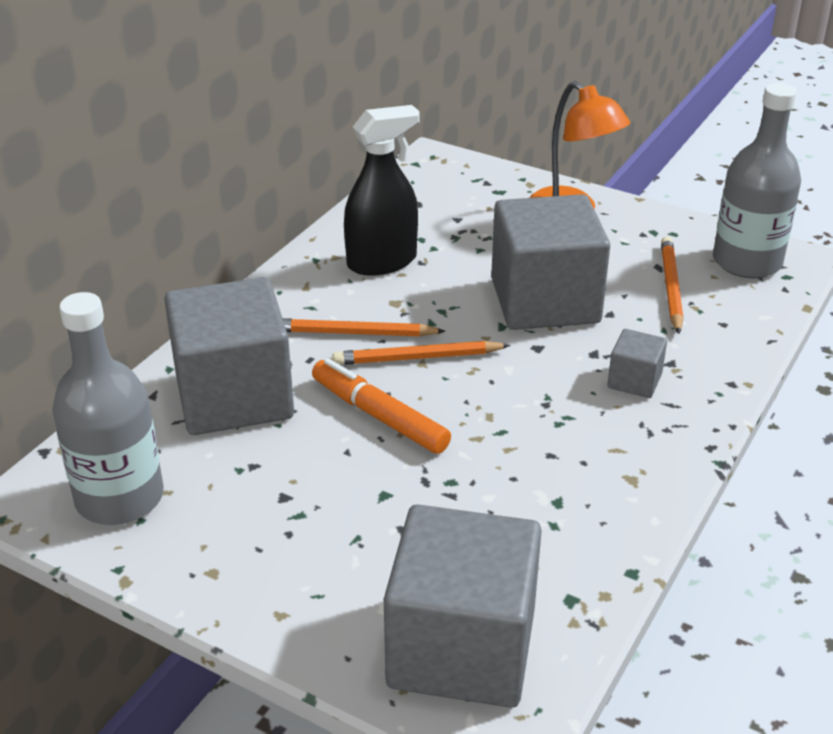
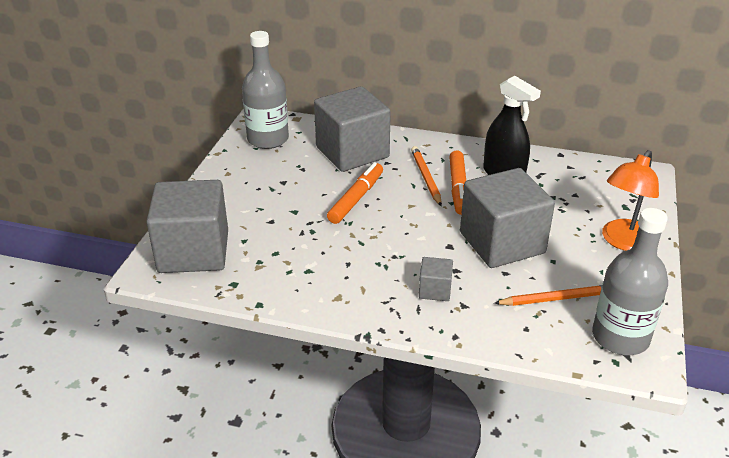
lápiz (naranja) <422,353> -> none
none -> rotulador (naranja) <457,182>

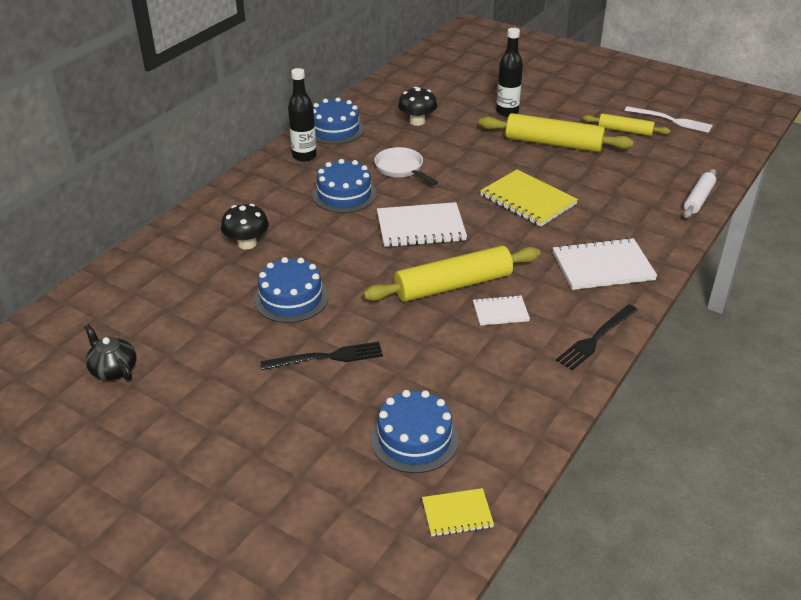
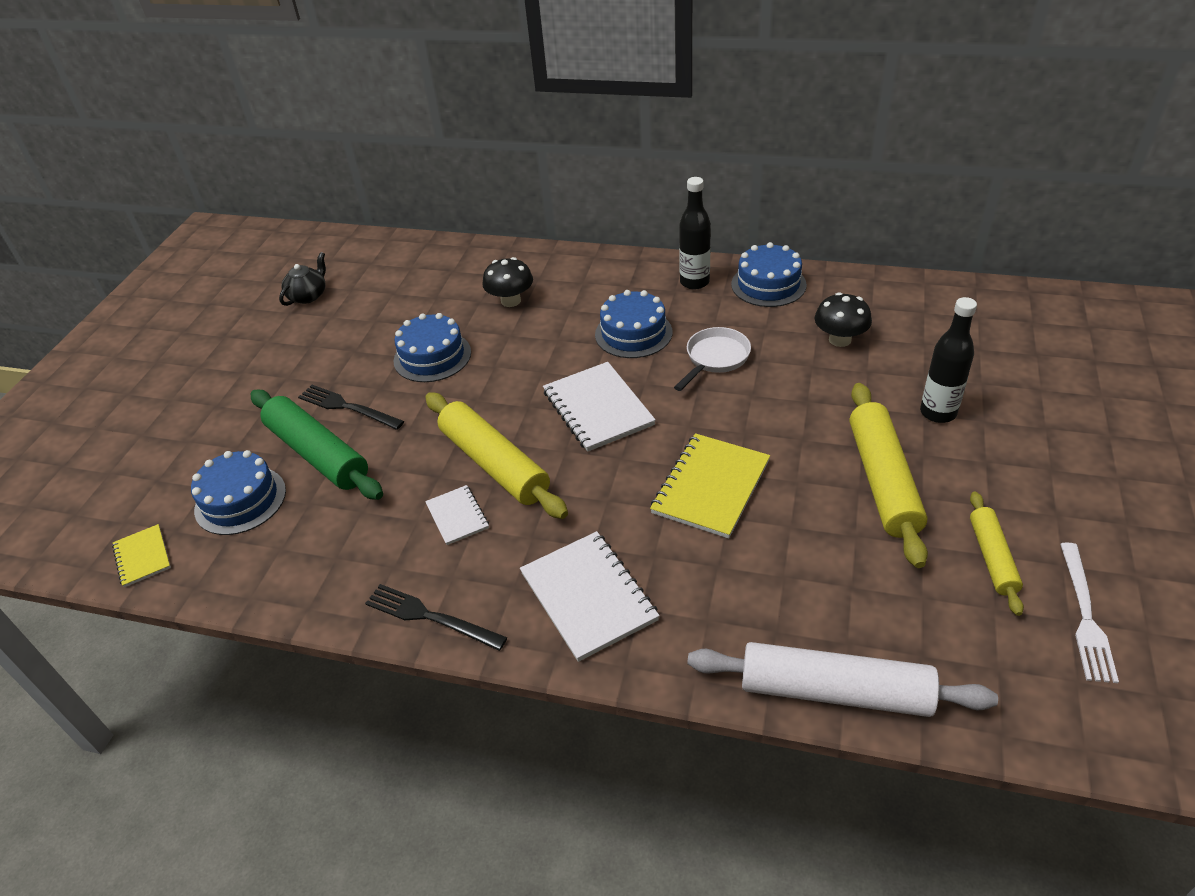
none -> rodillo (verde) <317,445>
tenedor (negro) <322,356> -> tenedor (negro) <351,407>, 150 degrees clockwise
rodillo (blanco) <700,193> -> rodillo (blanco) <842,679>, x1.75

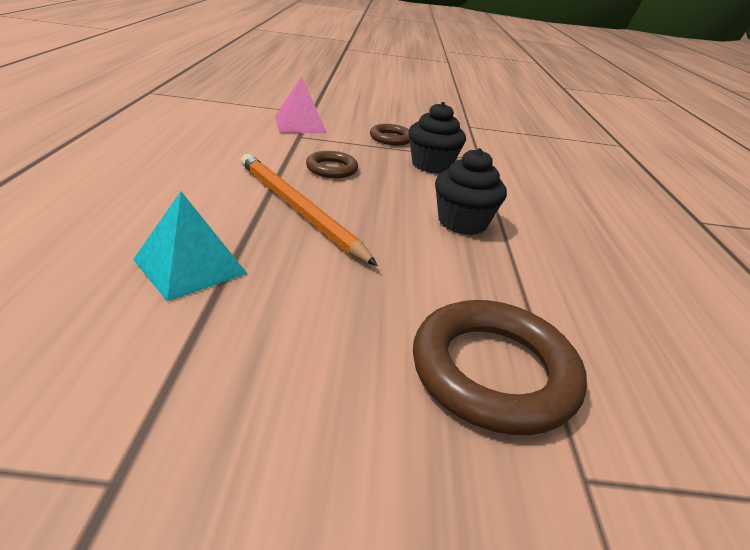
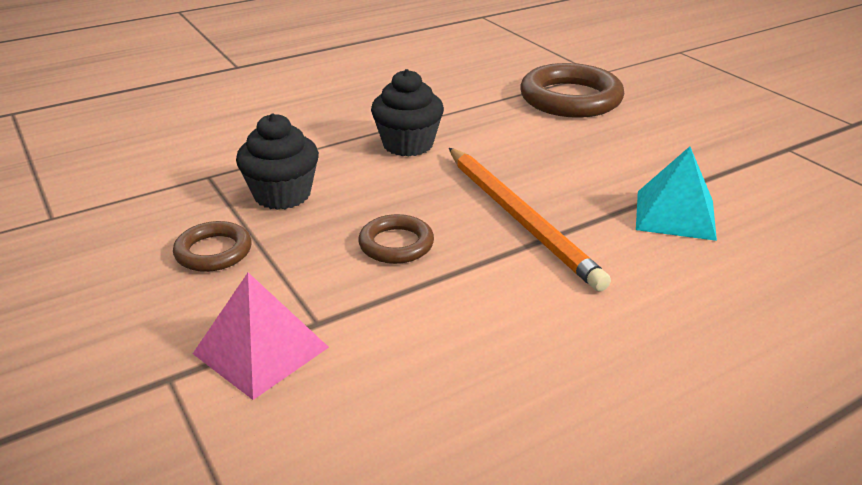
lápiz (naranja) <309,210> -> lápiz (naranja) <530,219>, 45 degrees counterclockwise

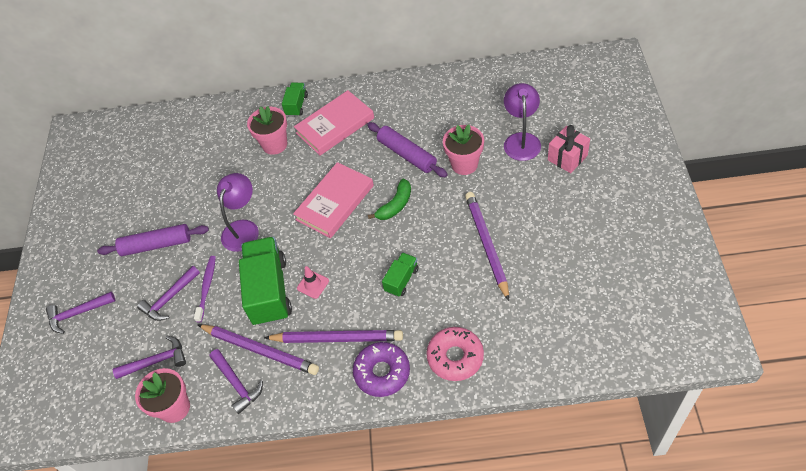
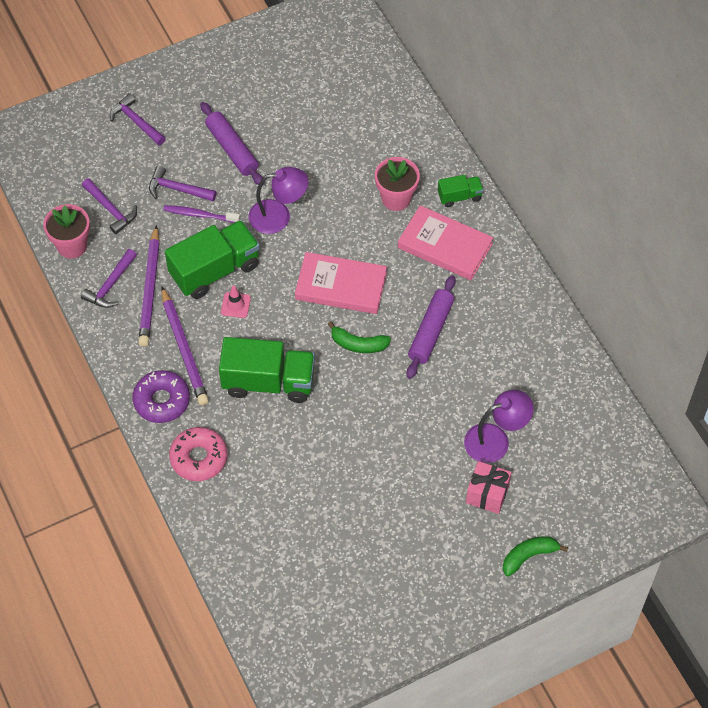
maceta (rosa) <463,150> -> none
lápiz (morado) <487,246> -> none
none -> plátano (verde) <535,556>
cepillo de dientes (morado) <205,289> -> cepillo de dientes (morado) <201,214>, 150 degrees counterclockwise
camión (verde) <400,274> -> camión (verde) <267,370>, x2.00

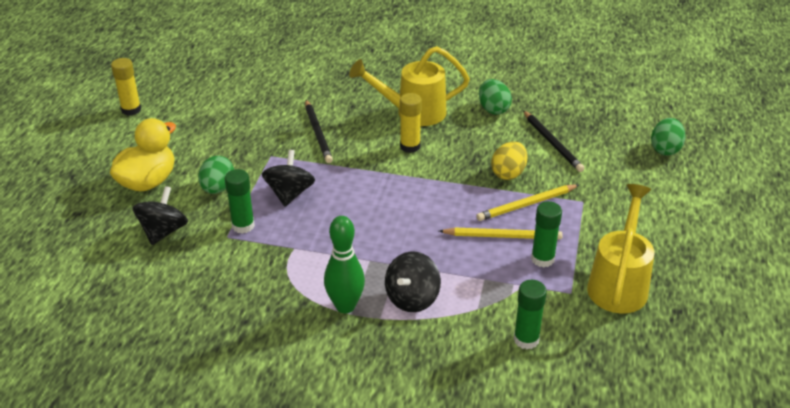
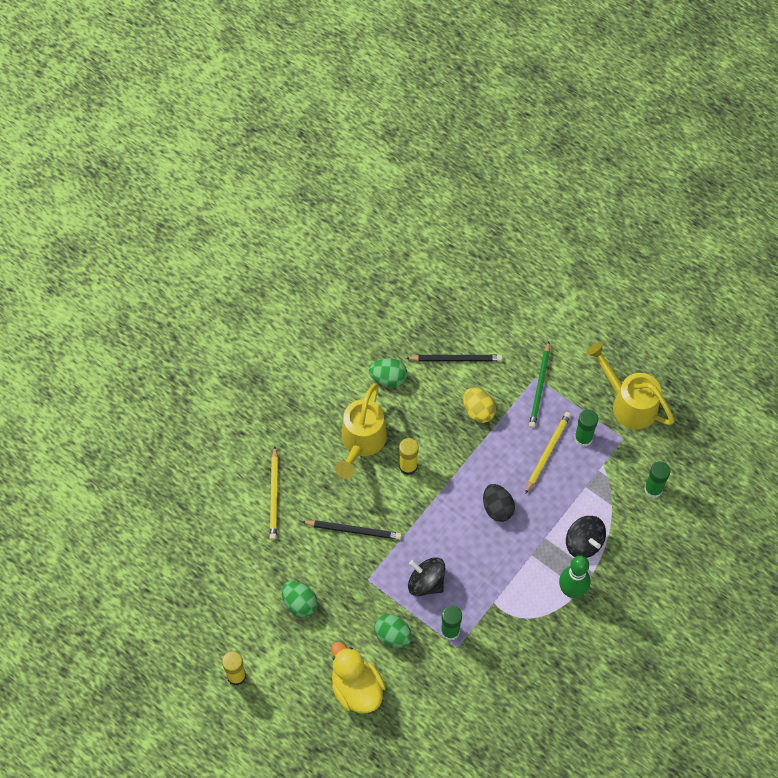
peonza (negro) <160,215> -> none
none -> huevo (negro) <499,503>
none -> lápiz (verde) <539,385>
lápiz (amarillo) <527,202> -> lápiz (amarillo) <274,493>, relocated
huevo (verde) <668,137> -> huevo (verde) <299,599>, relocated

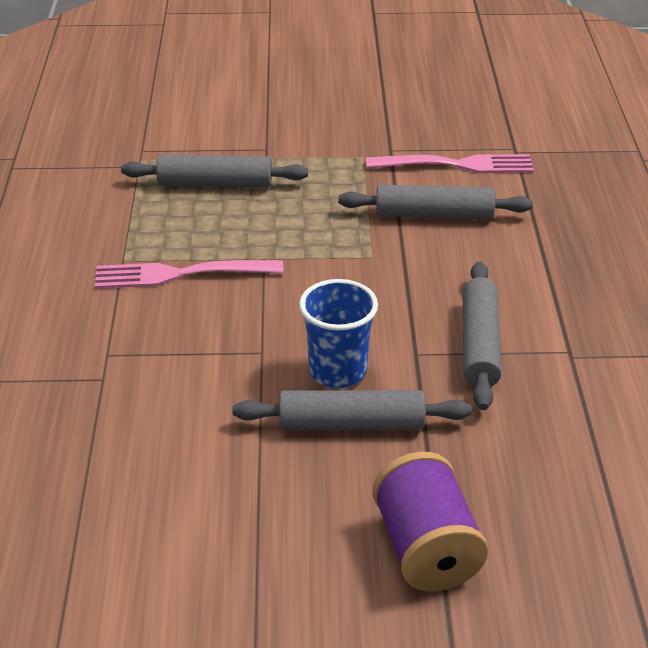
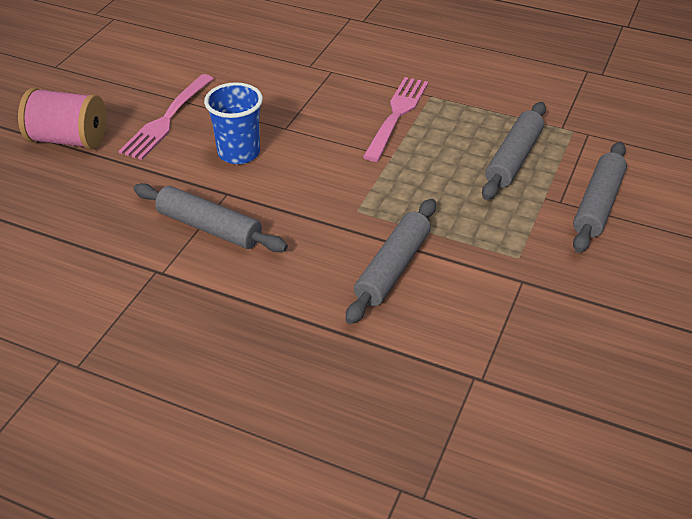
rodillo (gris) <352,410> -> rodillo (gris) <600,197>, relocated
tenedor (rosa) <450,163> -> tenedor (rosa) <166,117>, relocated
carrete (morado) <430,522> -> carrete (rosa) <62,118>

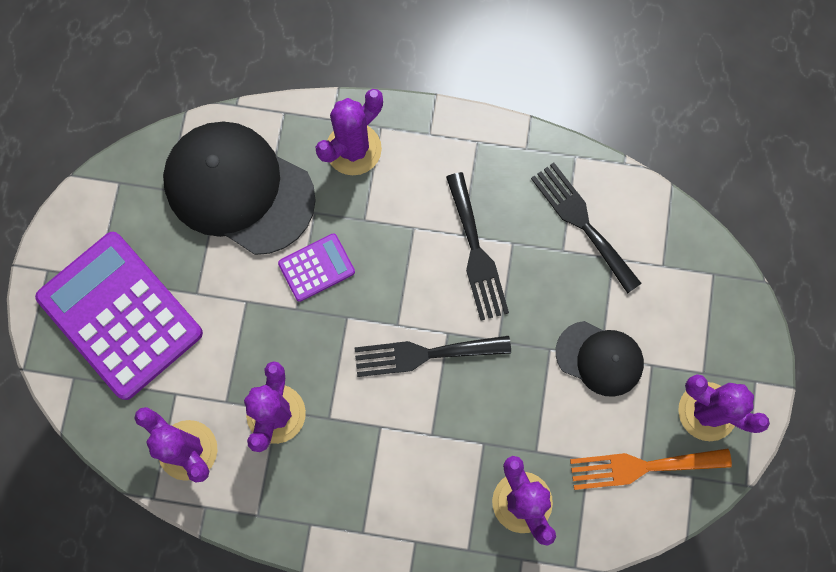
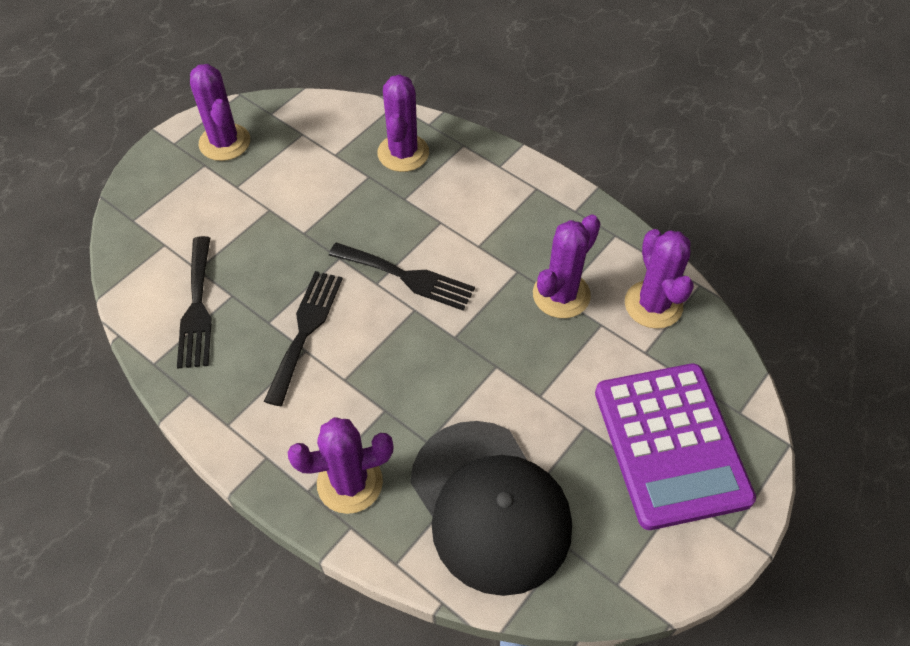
calculadora (morado) <316,268> -> none
gorra (negro) <600,359> -> none
tenedor (naranja) <651,469> -> none

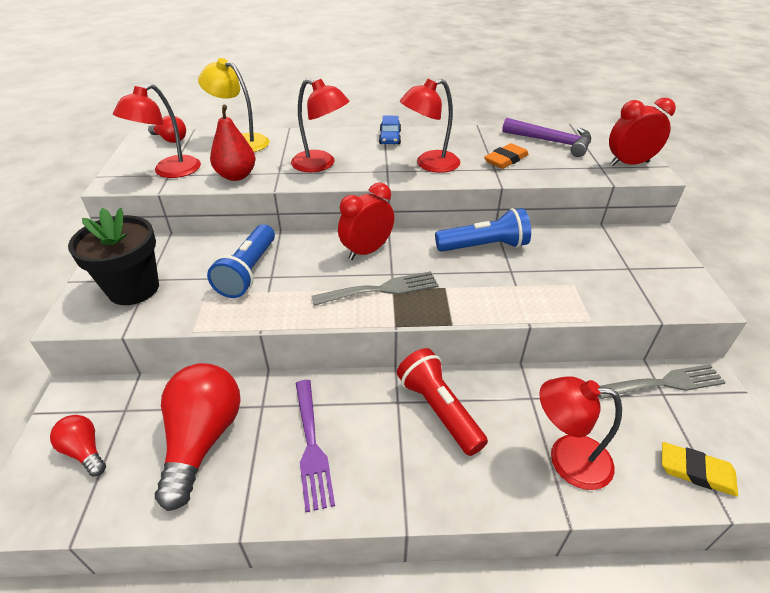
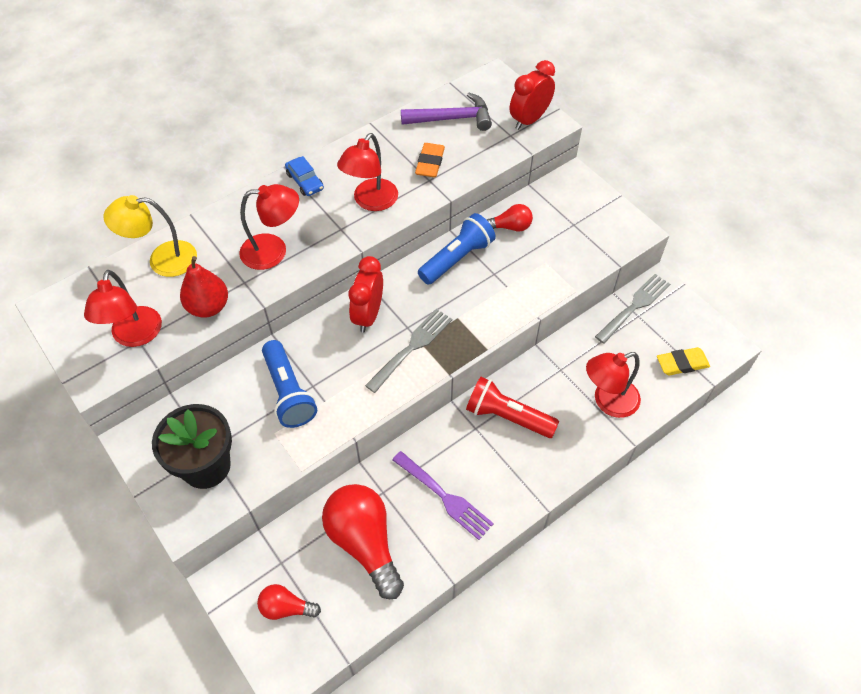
bombilla (rojo) <167,129> -> bombilla (rojo) <509,217>, relocated

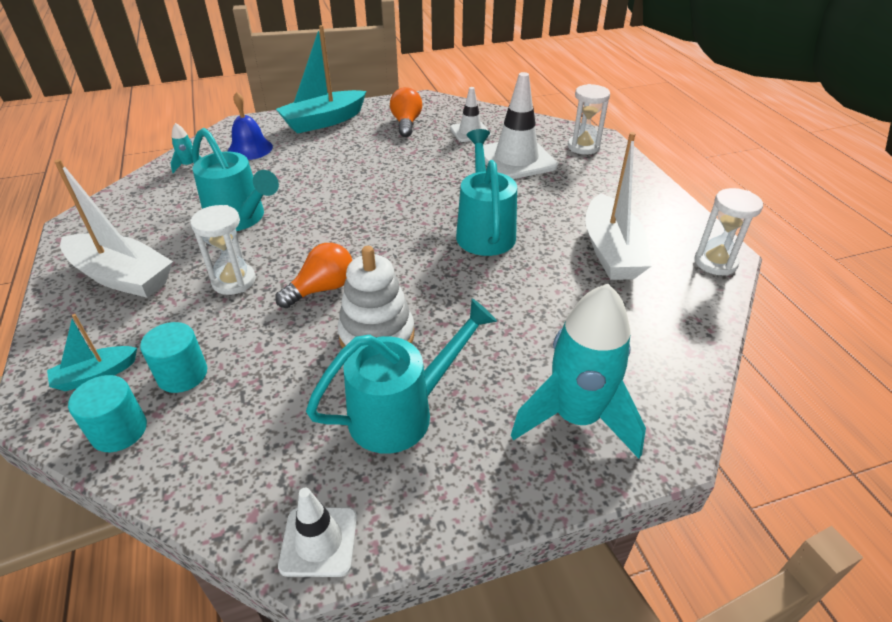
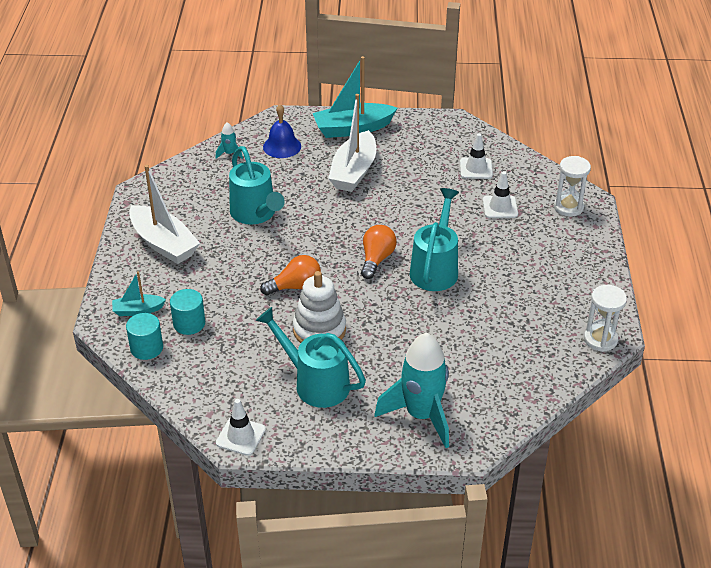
reloj de arena (blanco) <223,250> -> none
bombilla (naranja) <406,112> -> bombilla (naranja) <379,252>, relocated
barco (blanco) <618,206> -> barco (blanco) <352,143>, relocated
regadera (turquesa) <401,376> -> regadera (turquesa) <311,357>, 135 degrees counterclockwise
cono de tráfico (blanco) <520,125> -> cono de tráfico (blanco) <500,194>, x0.57

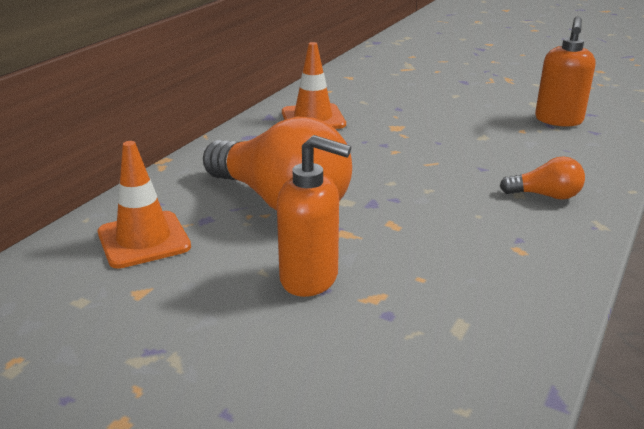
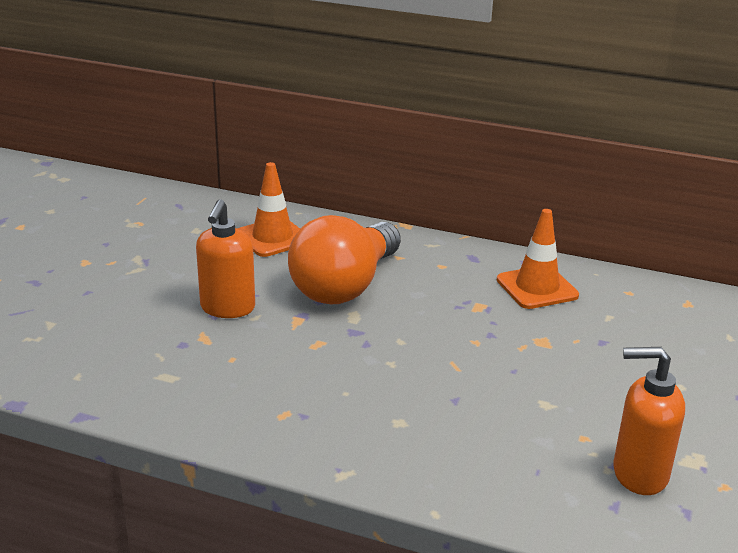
bombilla (naranja) <542,178> -> none

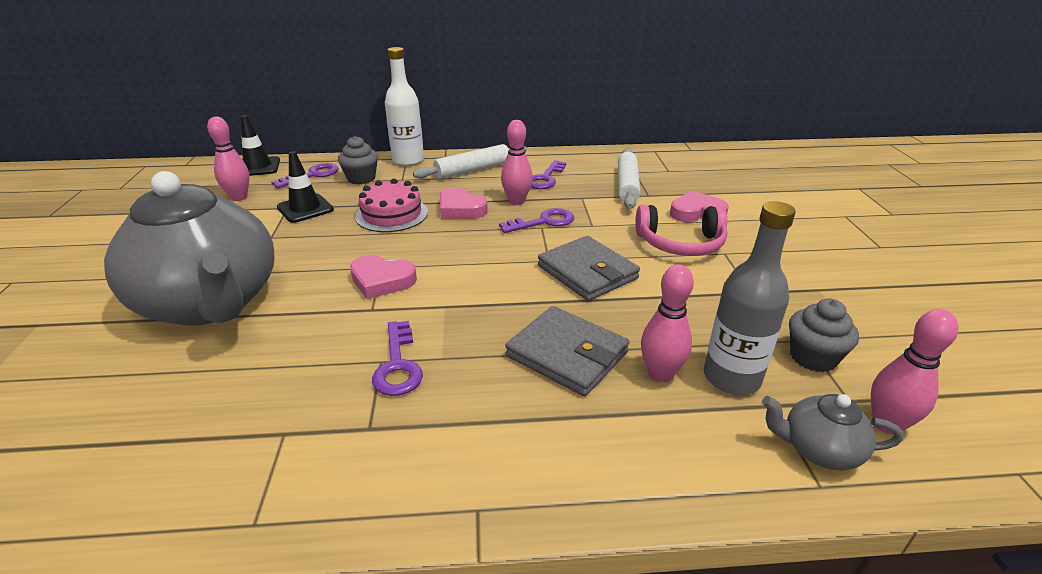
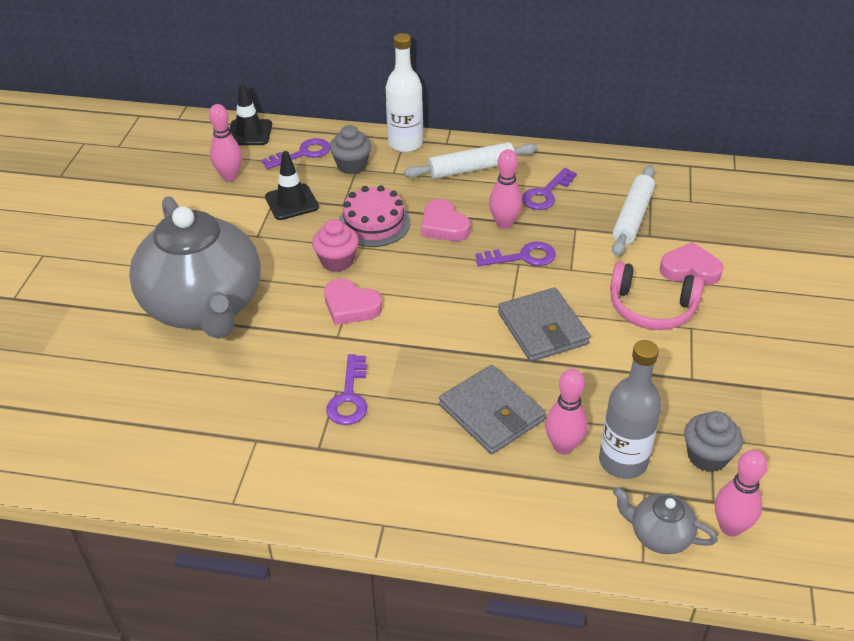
none -> magdalena (rosa) <335,245>

